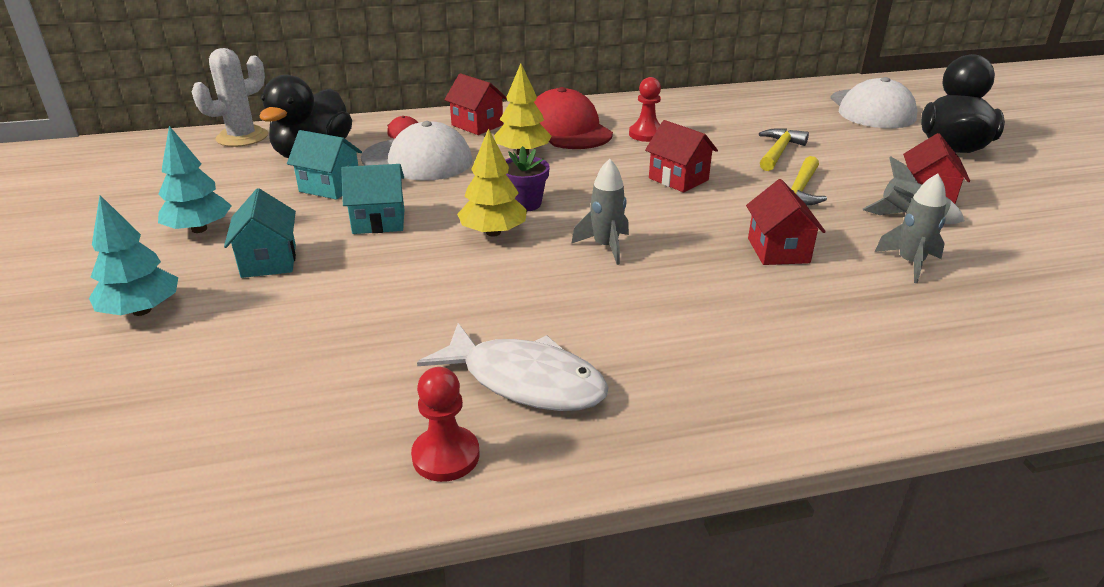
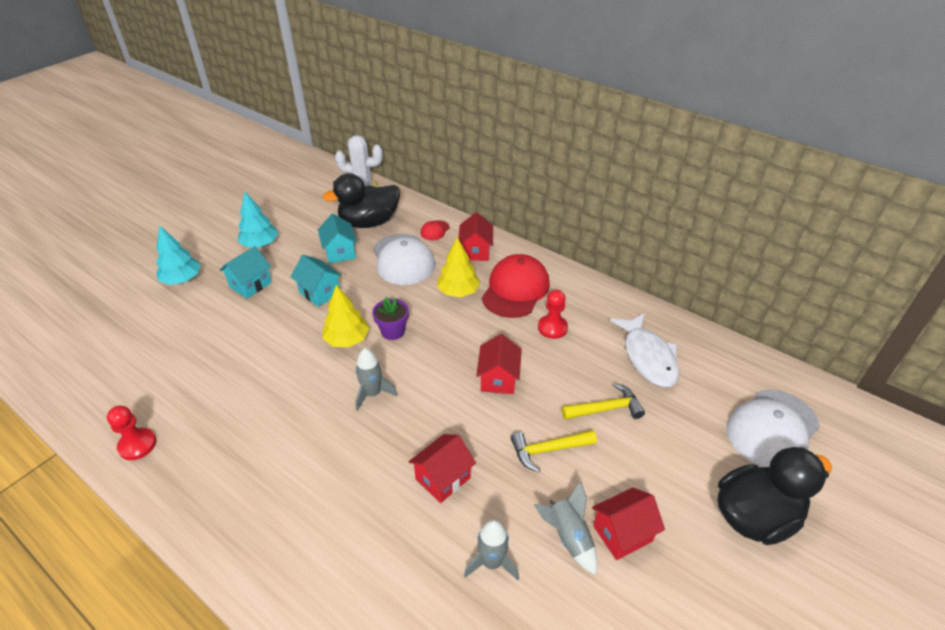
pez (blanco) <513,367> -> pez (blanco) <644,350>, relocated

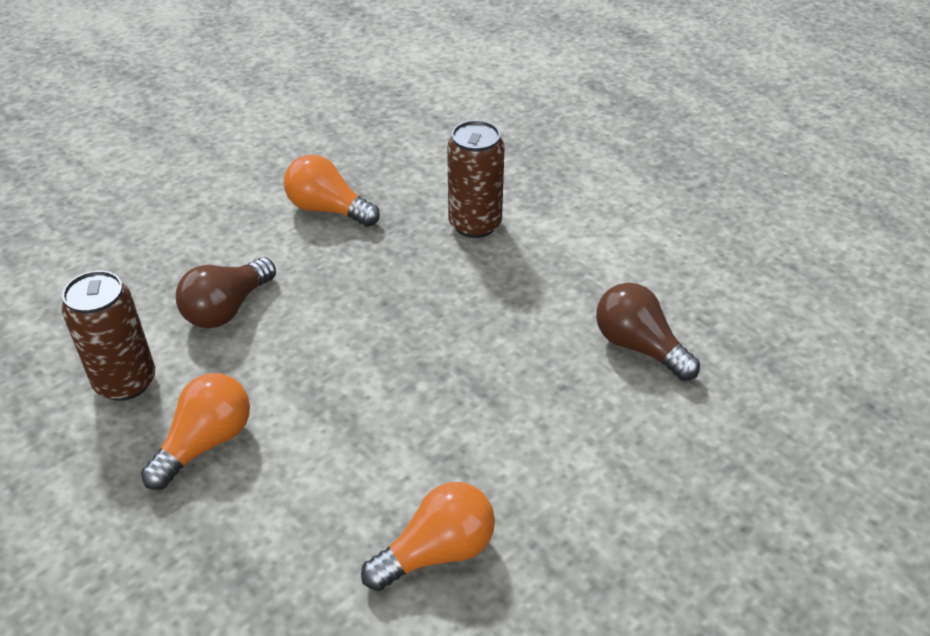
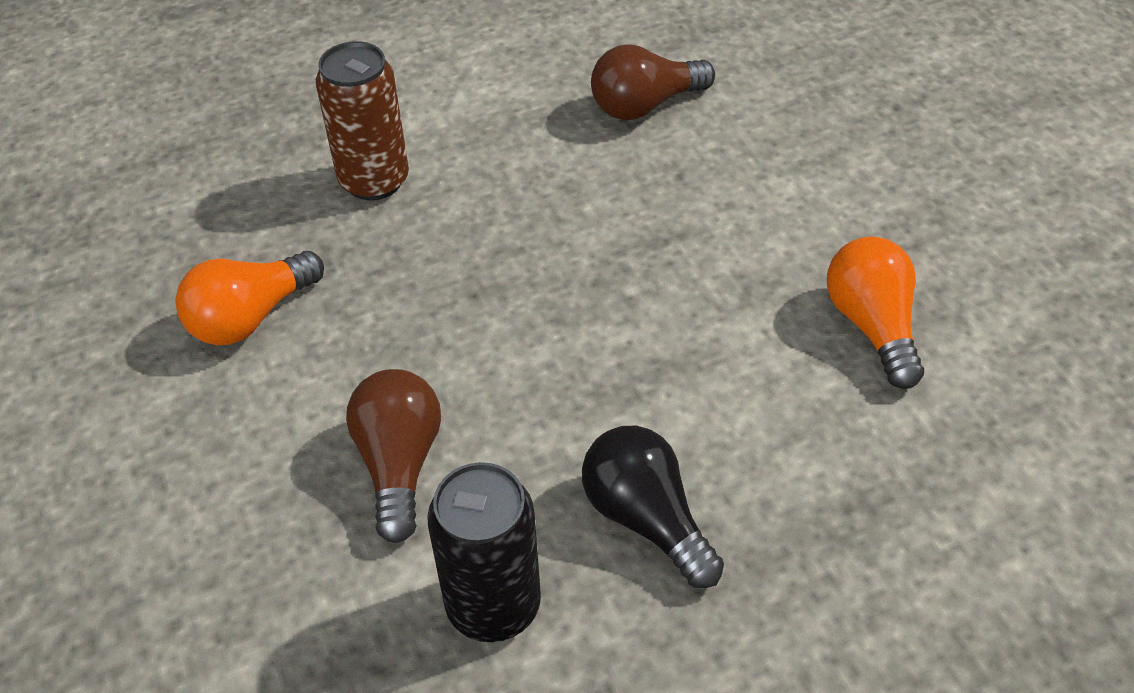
lata (marrón) <108,336> -> lata (negro) <484,552>
bombilla (naranja) <195,431> -> bombilla (negro) <653,507>
bombilla (marrón) <226,292> -> bombilla (marrón) <393,456>, 150 degrees counterclockwise

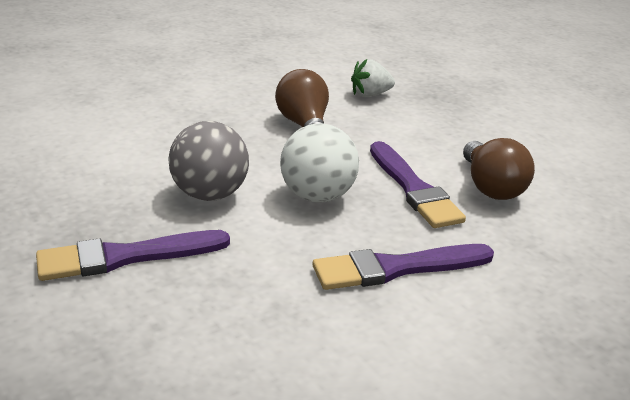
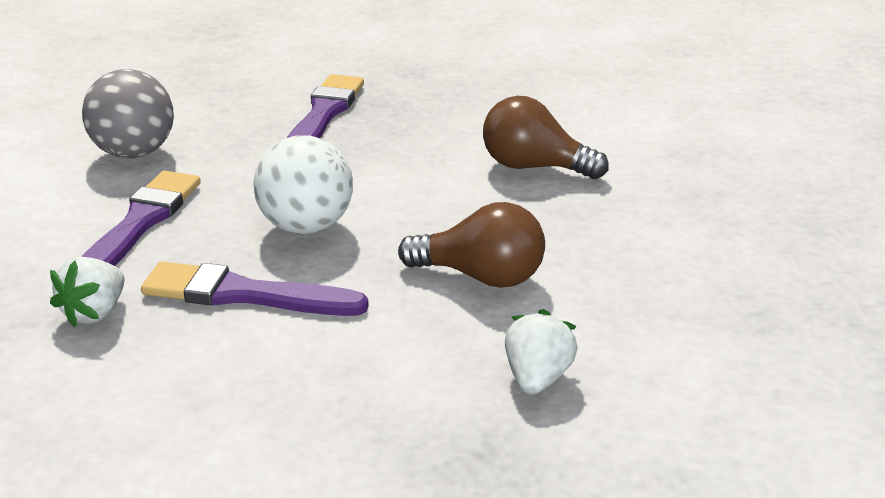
none -> fresa (blanco) <87,292>
pelota (gris) <208,161> -> pelota (gris) <128,113>, relocated
bombilla (marrón) <499,169> -> bombilla (marrón) <546,137>, relocated

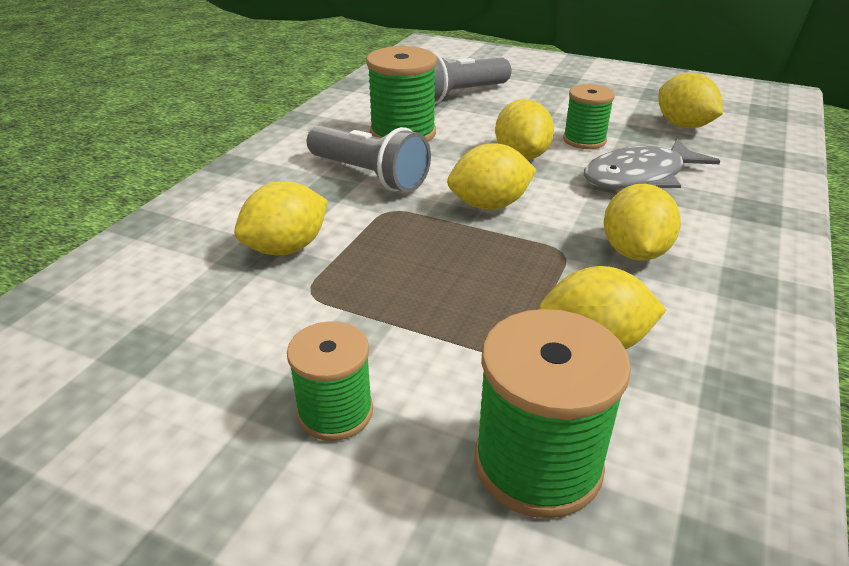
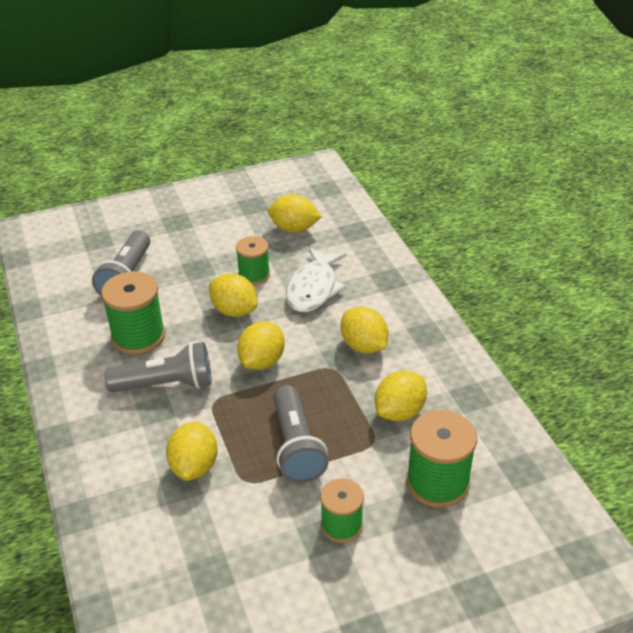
none -> lámpara de mano (gris) <301,434>
pez (gris) <652,164> -> pez (blanco) <316,279>

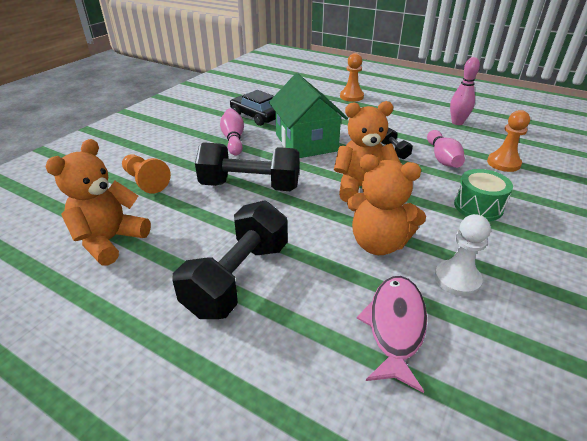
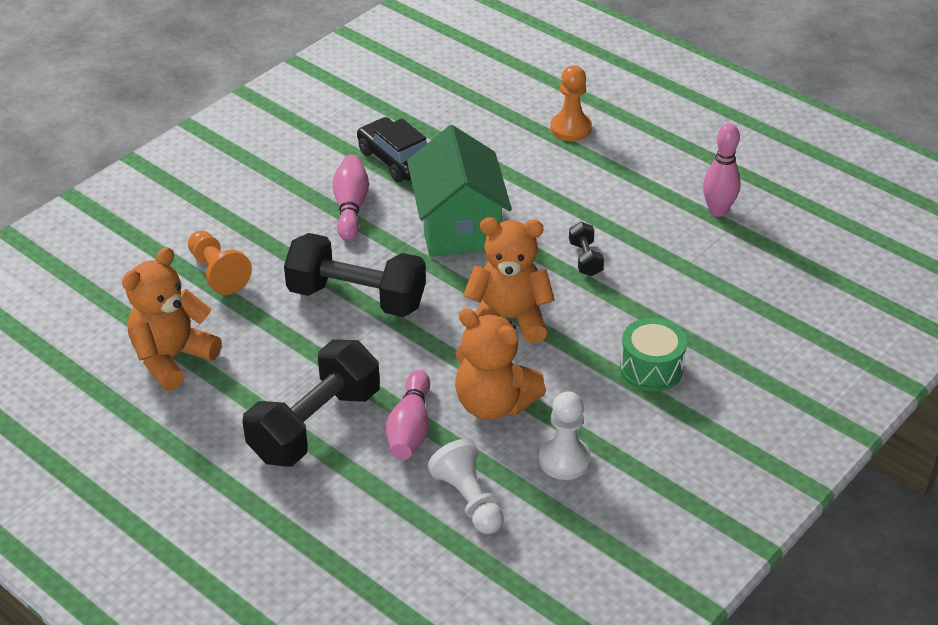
peón (naranja) <508,141> -> none
bolo (rosa) <446,149> -> bolo (rosa) <408,415>, relocated
pez (rosa) <392,334> -> peón (blanco) <466,486>

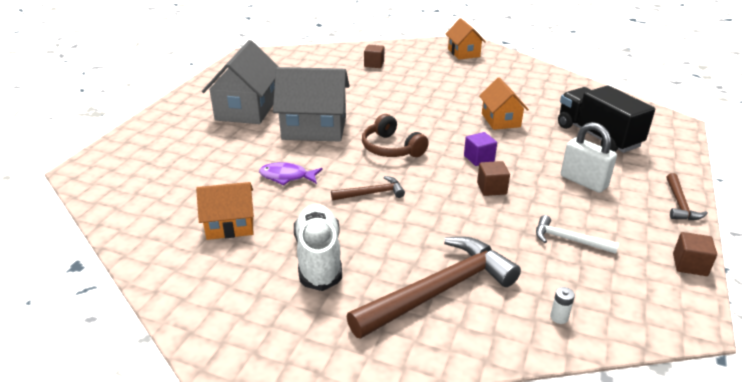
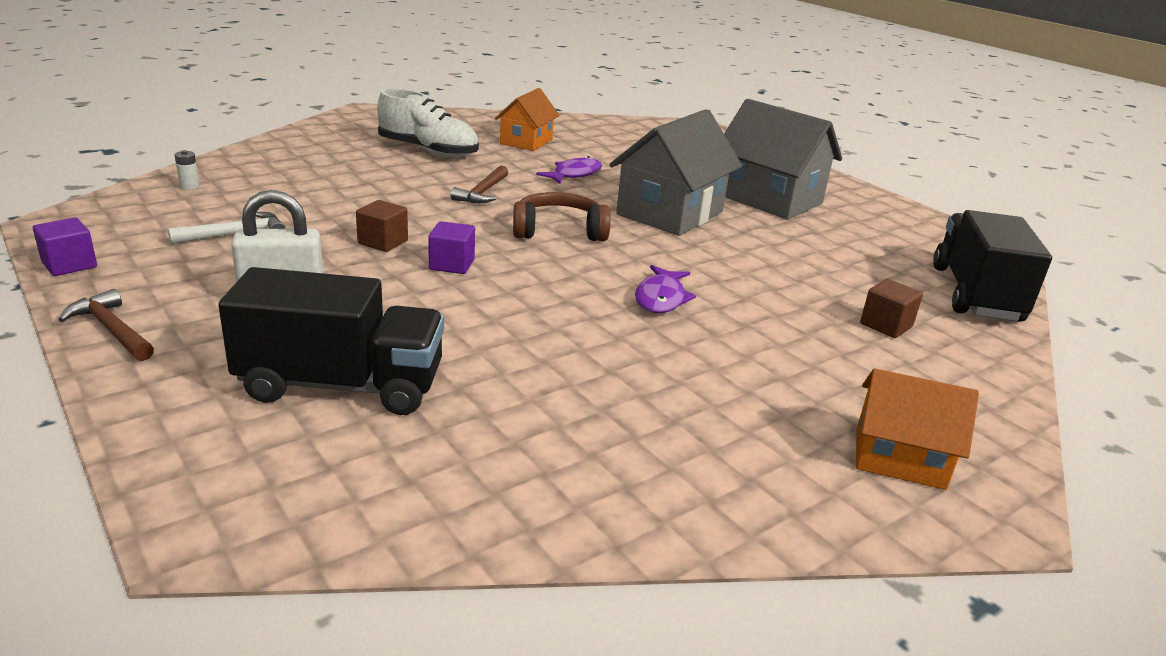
martillo (marrón) <433,288> -> none
casa (naranja) <504,103> -> none
none -> pez (morado) <665,289>
none -> camión (negro) <992,266>
cubo (marrón) <695,254> -> cubo (morado) <65,247>

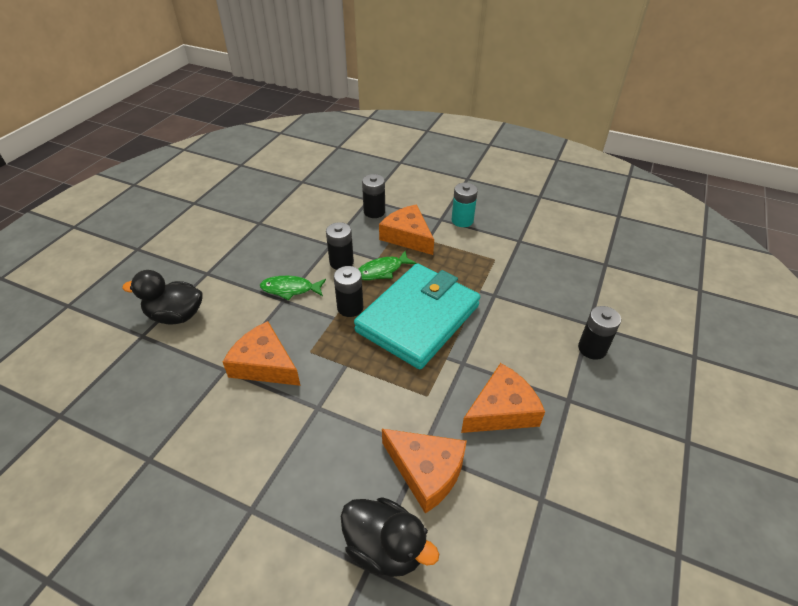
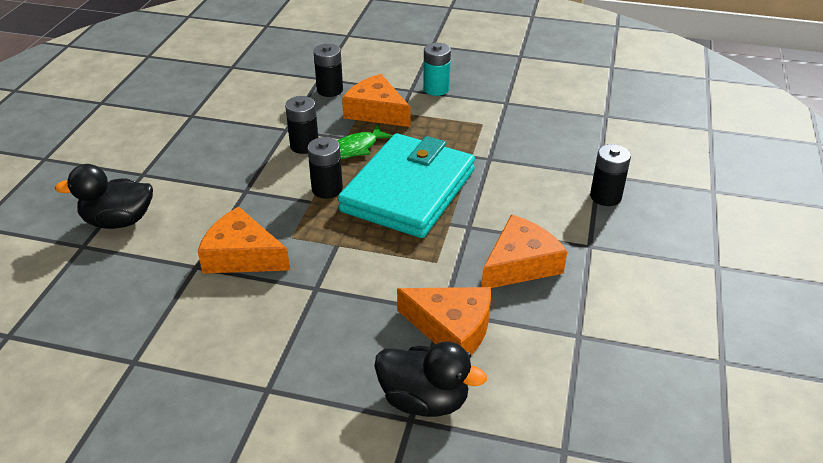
pez (verde) <293,288> -> none

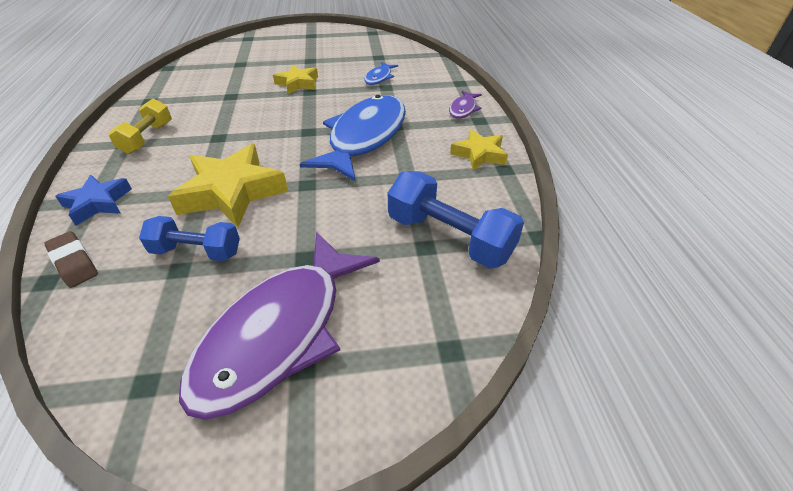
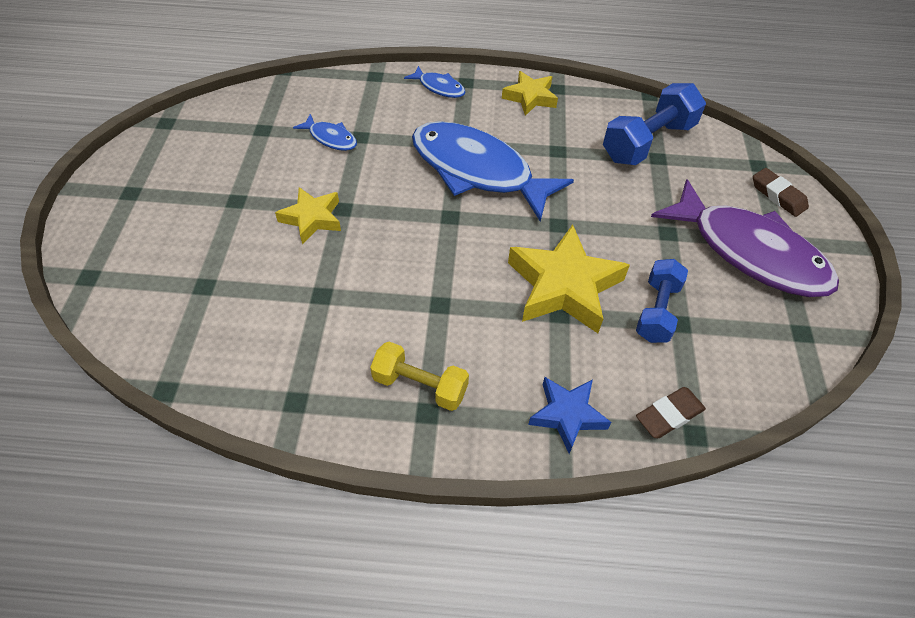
none -> goma de borrar (marrón) <781,192>
pez (morado) <465,104> -> pez (azul) <434,82>

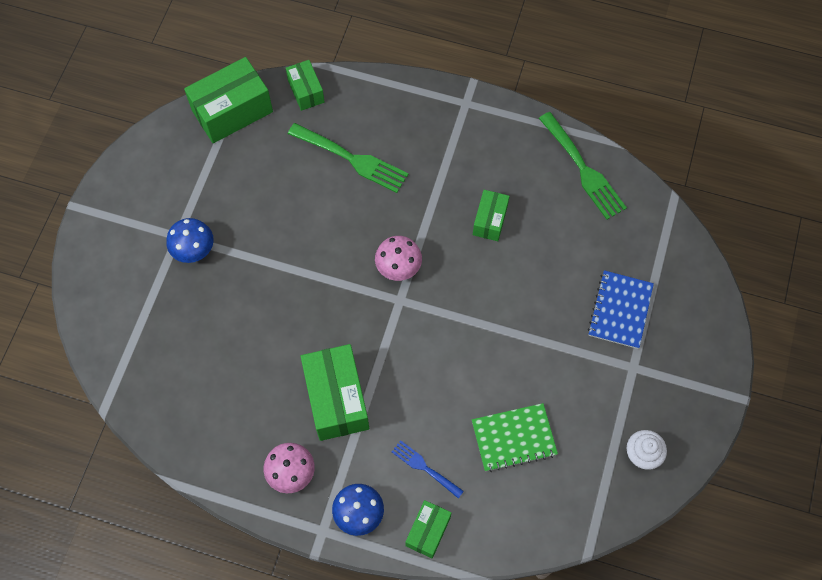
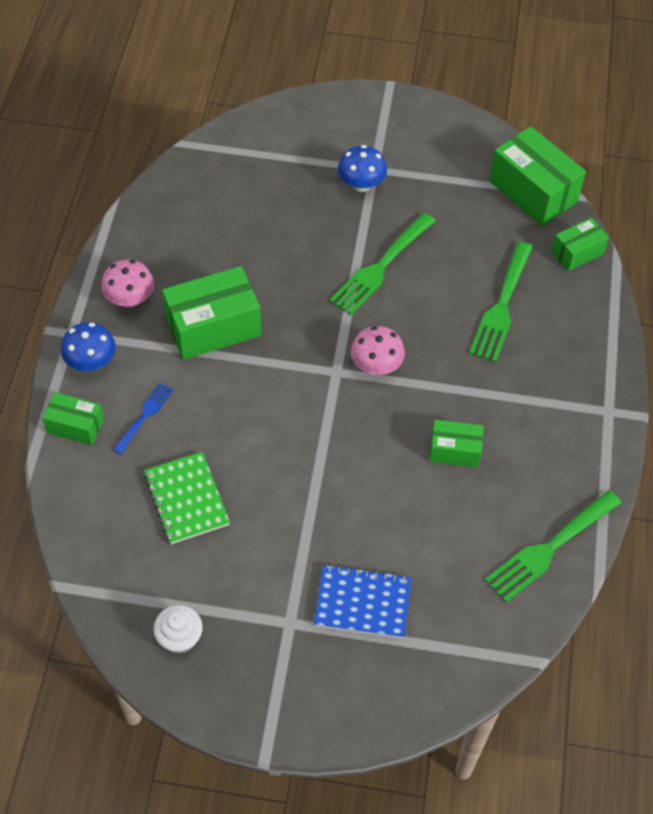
none -> tenedor (verde) <382,264>

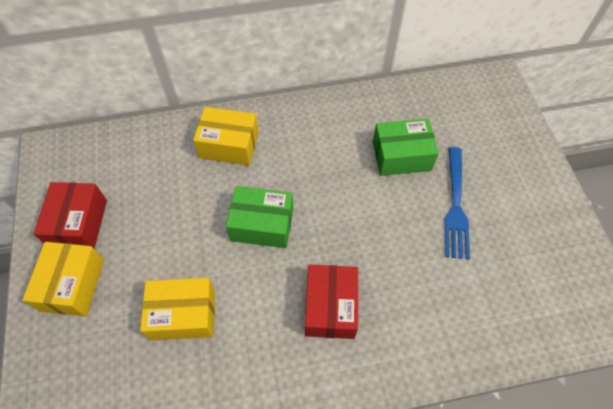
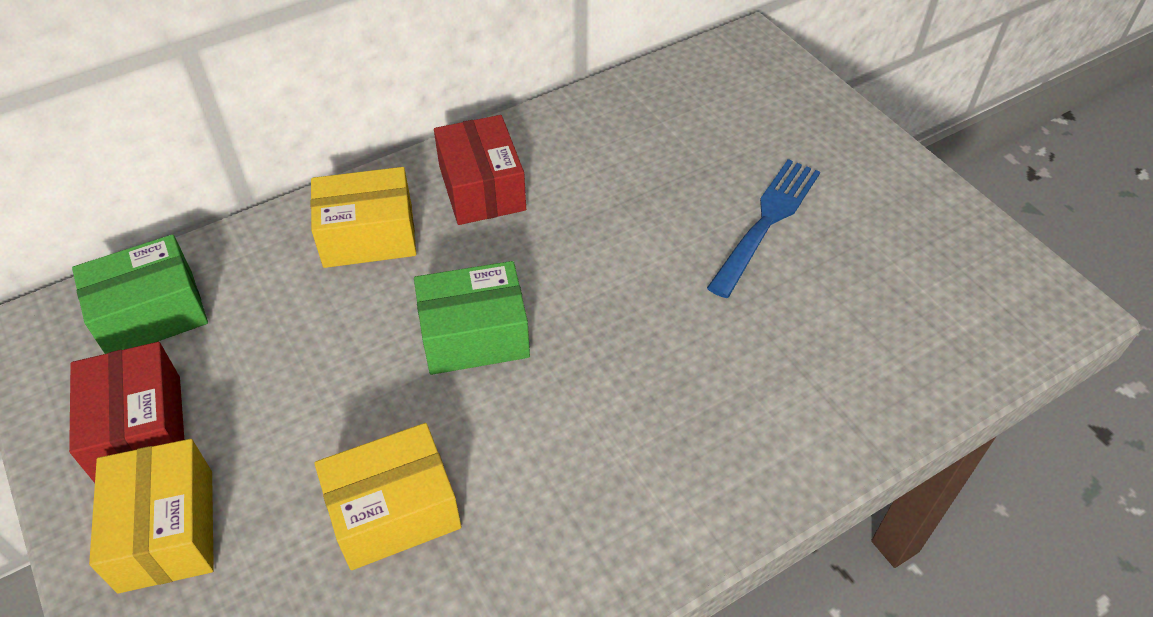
caja (rojo) <331,302> -> caja (rojo) <480,170>, relocated
caja (verde) <406,147> -> caja (verde) <140,294>, relocated
tenedor (azul) <457,203> -> tenedor (azul) <763,228>, 135 degrees counterclockwise

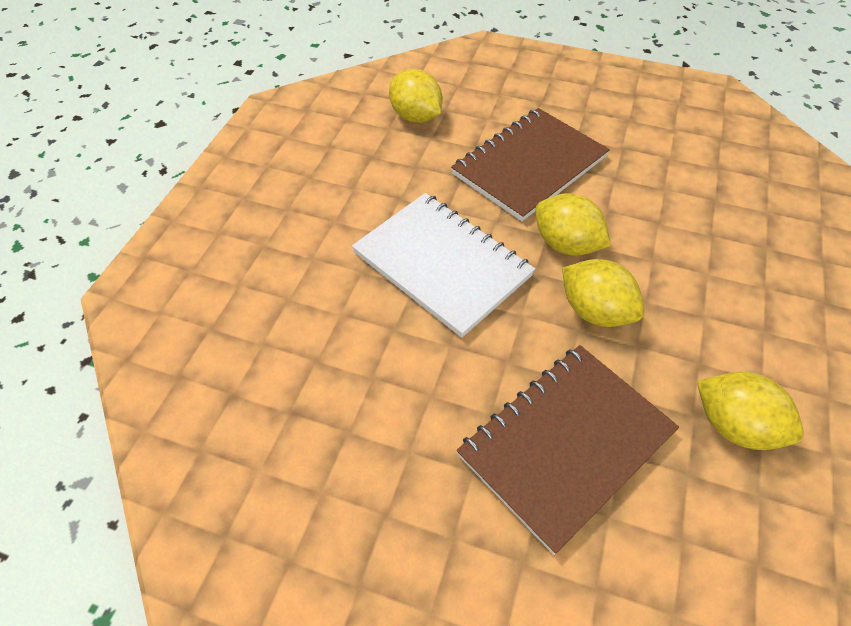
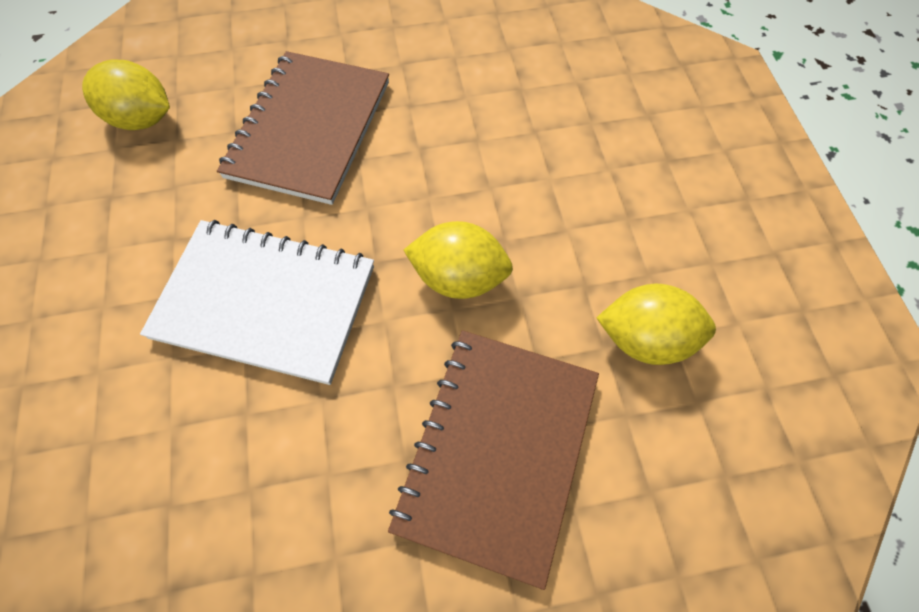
limón (amarillo) <573,224> -> none

